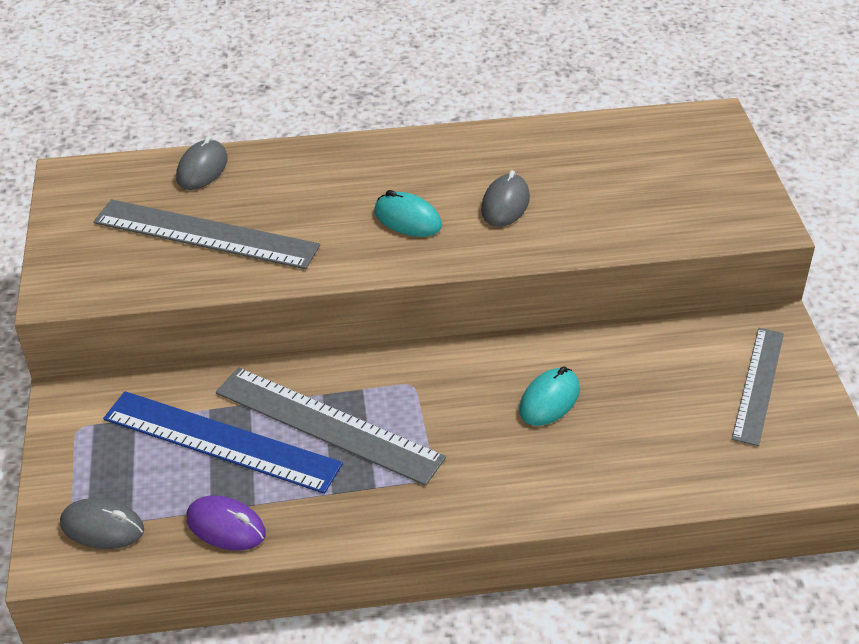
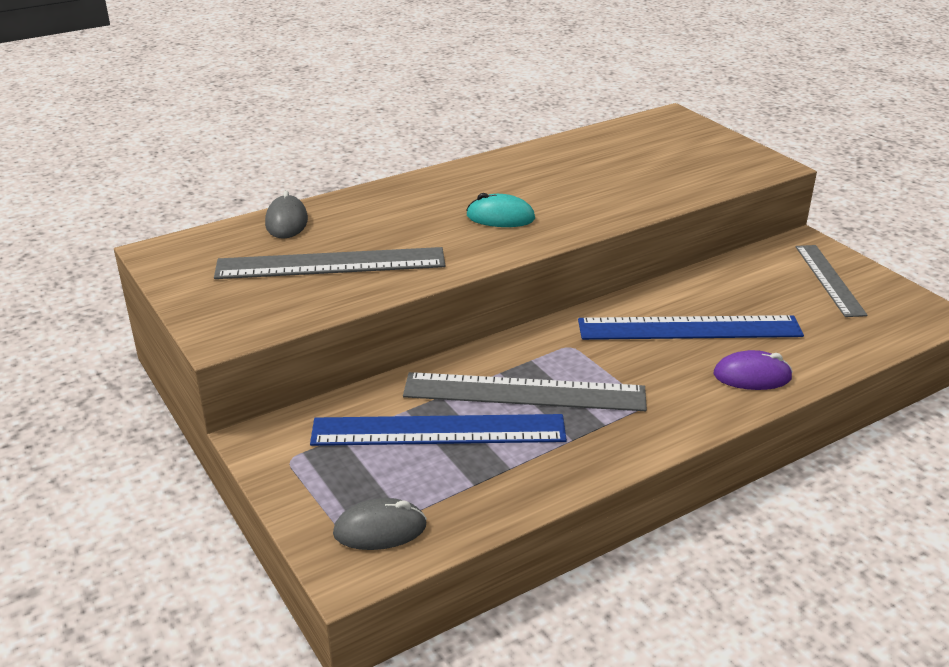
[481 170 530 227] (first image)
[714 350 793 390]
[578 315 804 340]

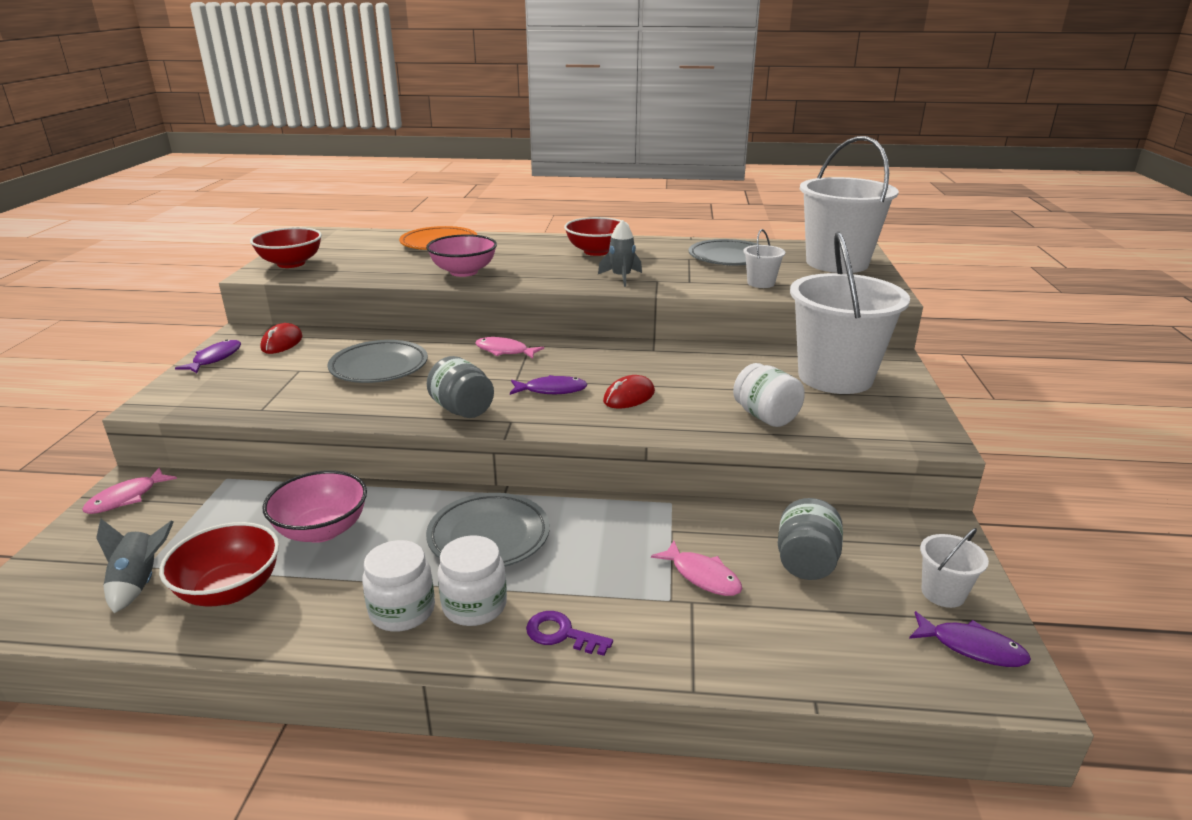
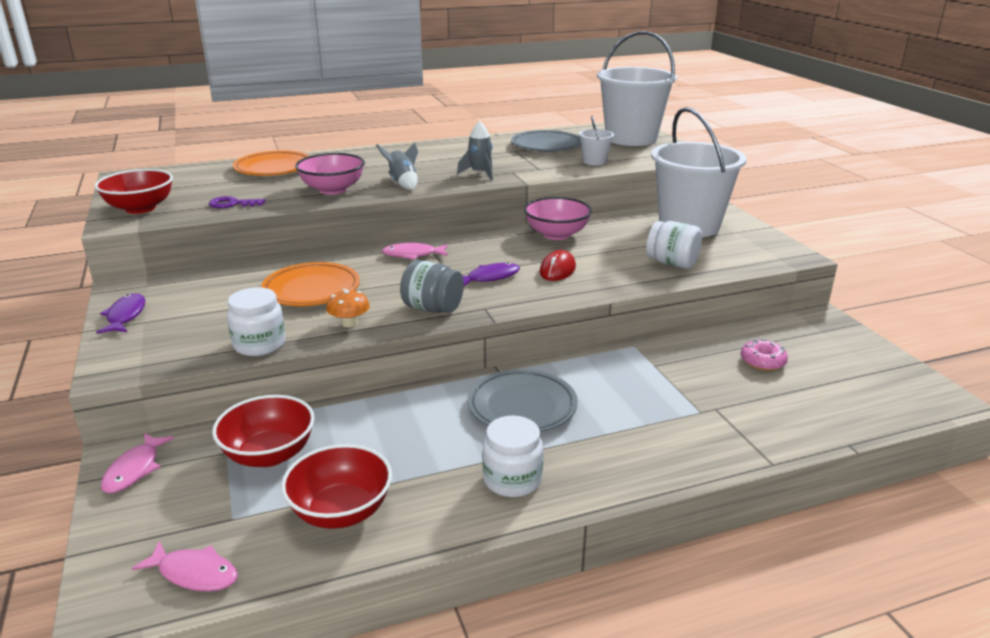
[260 323 303 354] (first image)
[909 611 1031 667] (first image)
[920 528 989 608] (first image)
[326 289 370 327]
[376 142 418 190]
[524 197 592 240]
[227 287 286 356]
[209 196 265 208]
[212 395 315 467]
[131 541 238 591]
[741 339 788 371]
[261 262 360 306]

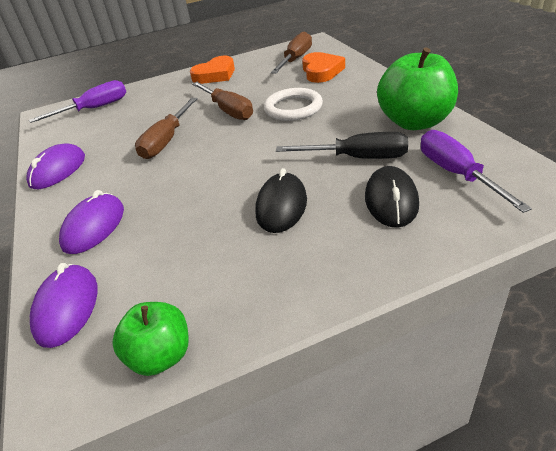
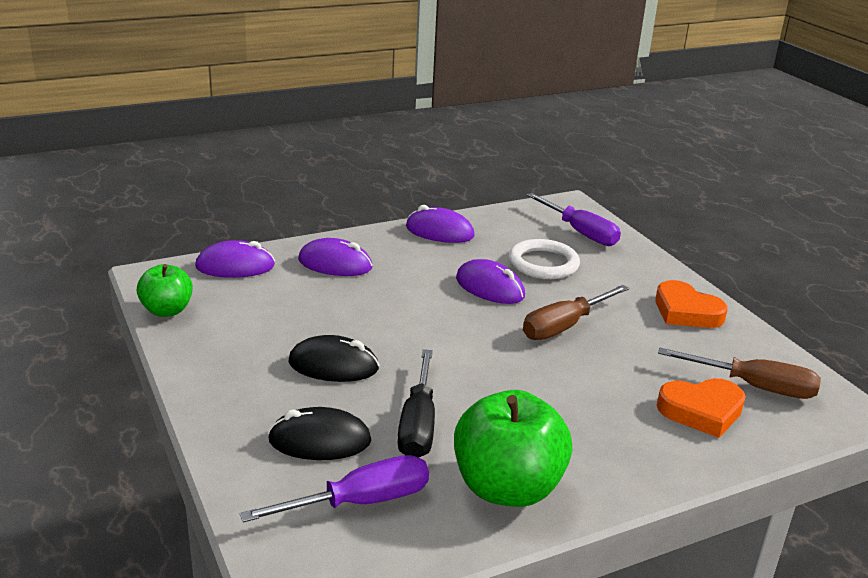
[509 239 580 279]
[456 259 525 304]

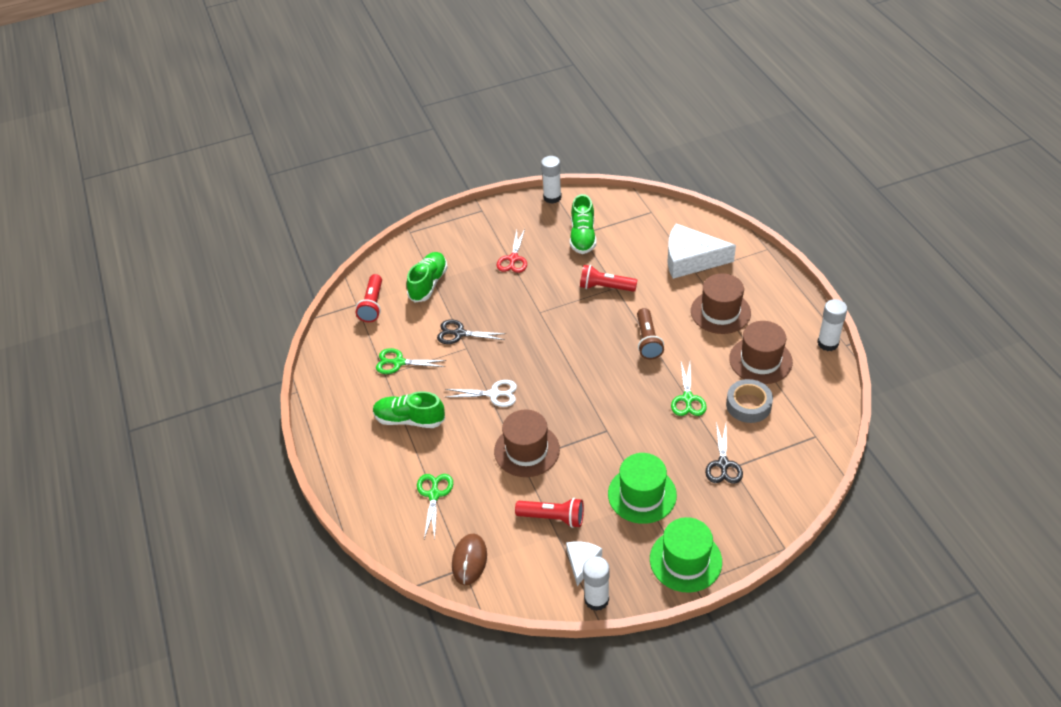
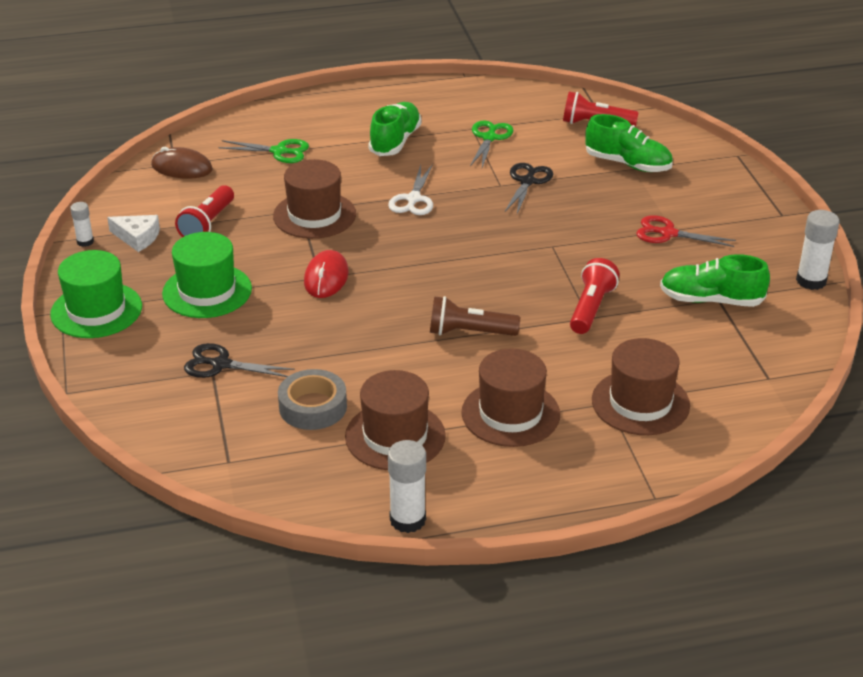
[671 362 707 416] (first image)
[304 250 349 298]
[592 338 690 435]
[70 202 94 247]

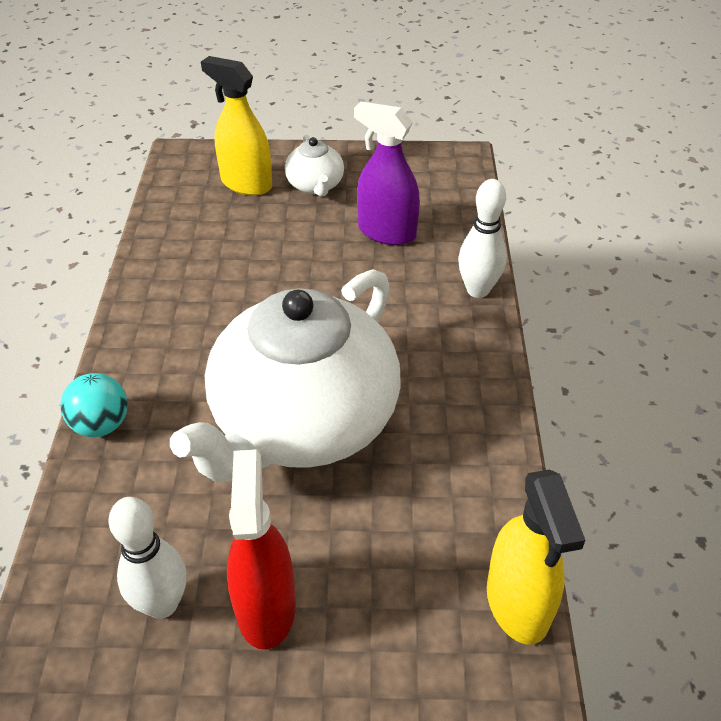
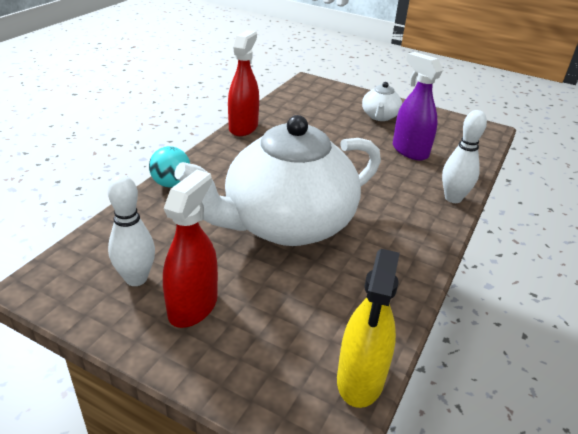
[201 56 272 196] (first image)
[228 30 259 136]

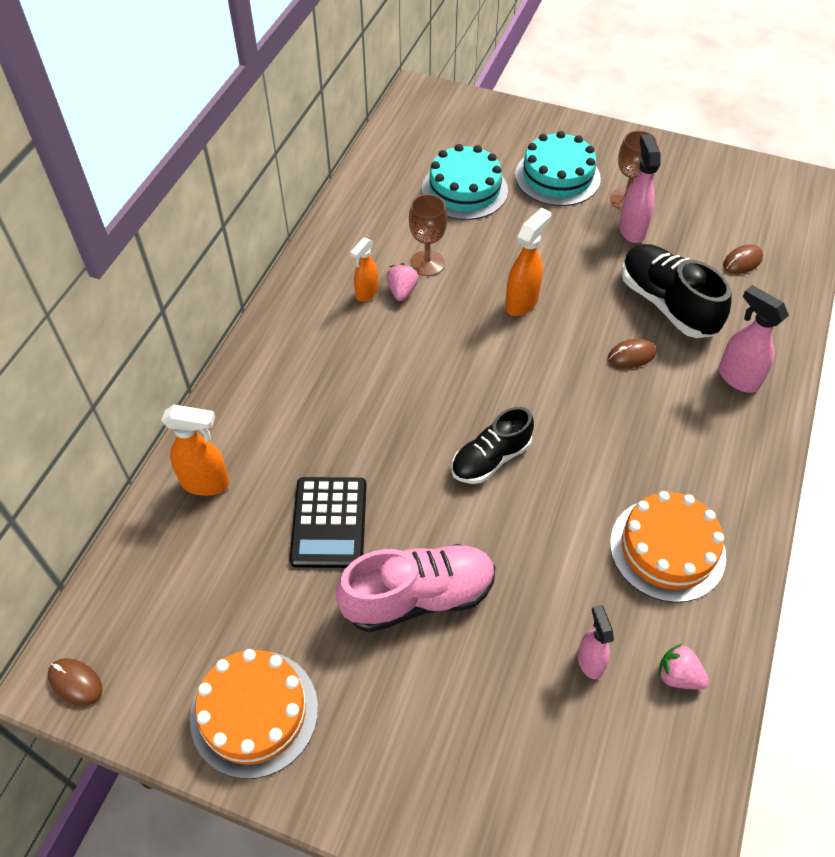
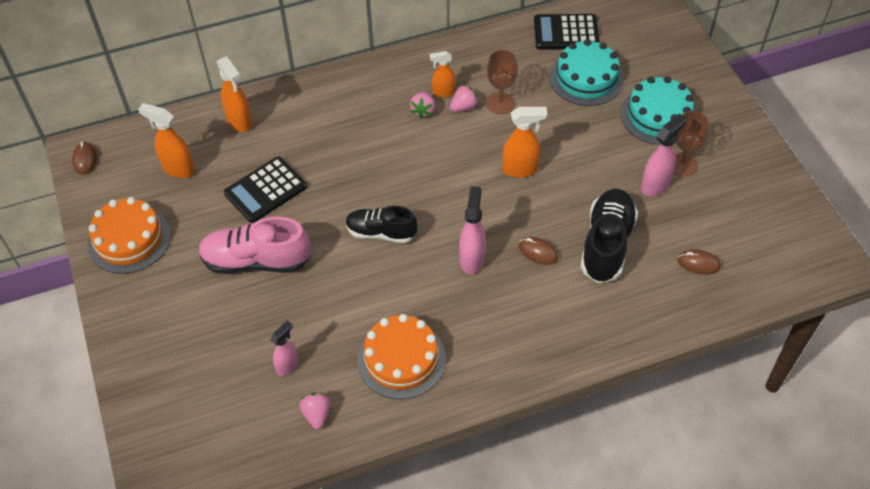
[138 103 195 178]
[410 92 435 118]
[534 14 600 50]
[459 186 486 274]
[198 217 311 274]

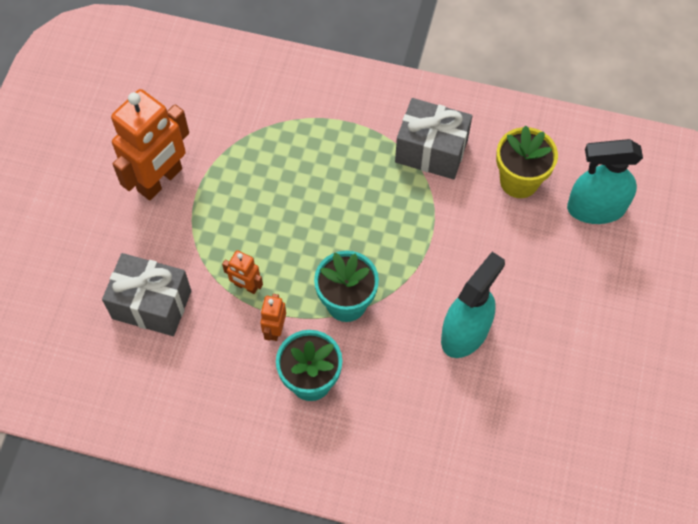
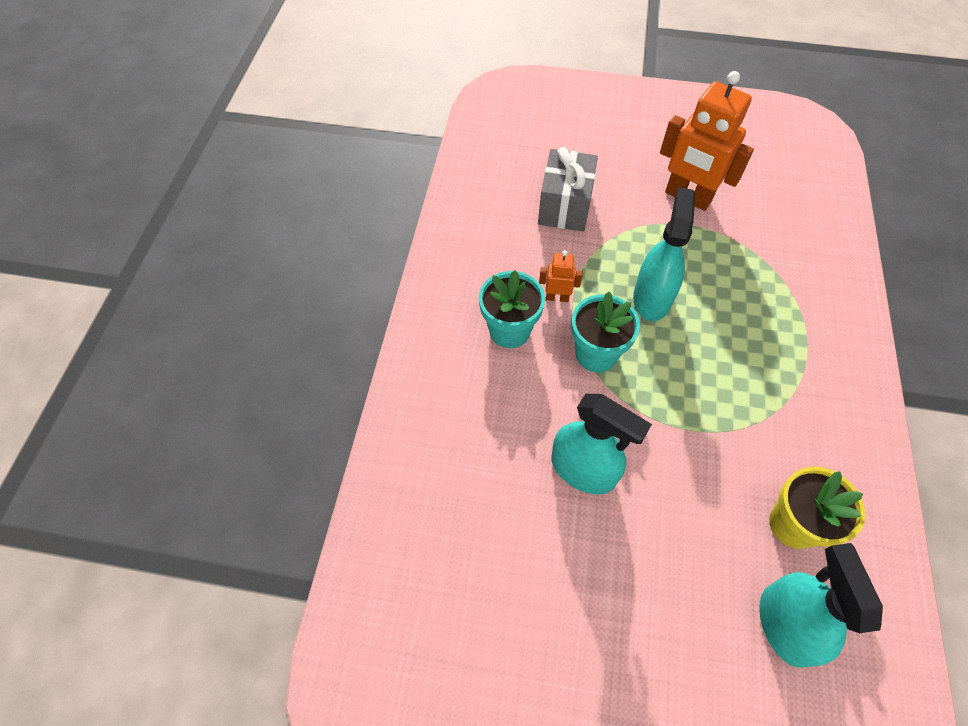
[222 250 263 294] (first image)
[395 98 472 179] (first image)
[633 187 695 321]

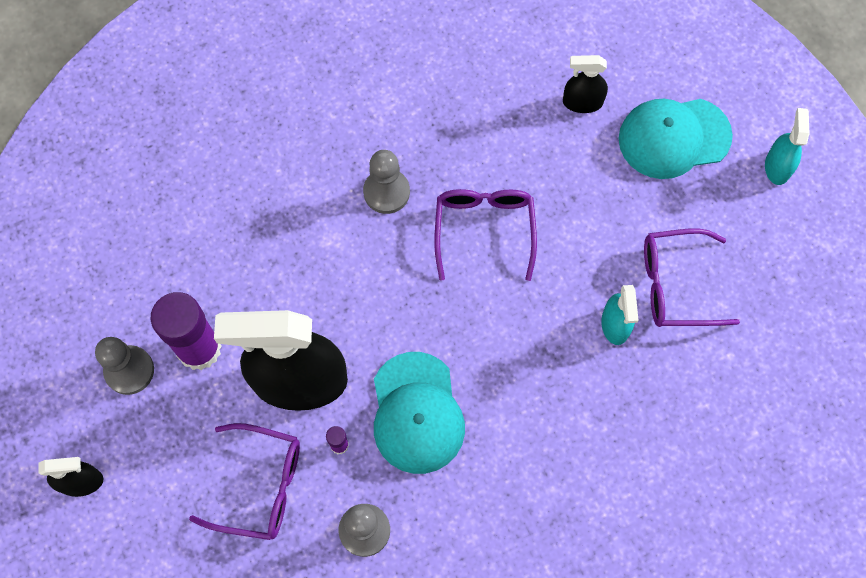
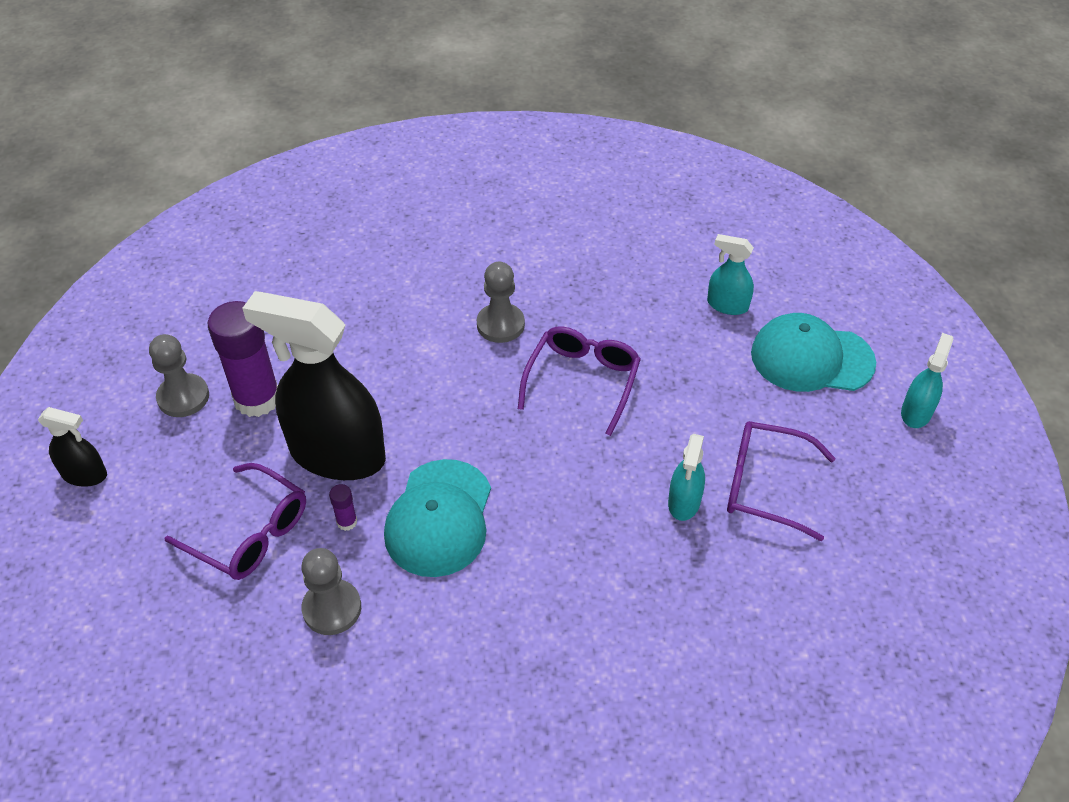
[707 234 754 315]

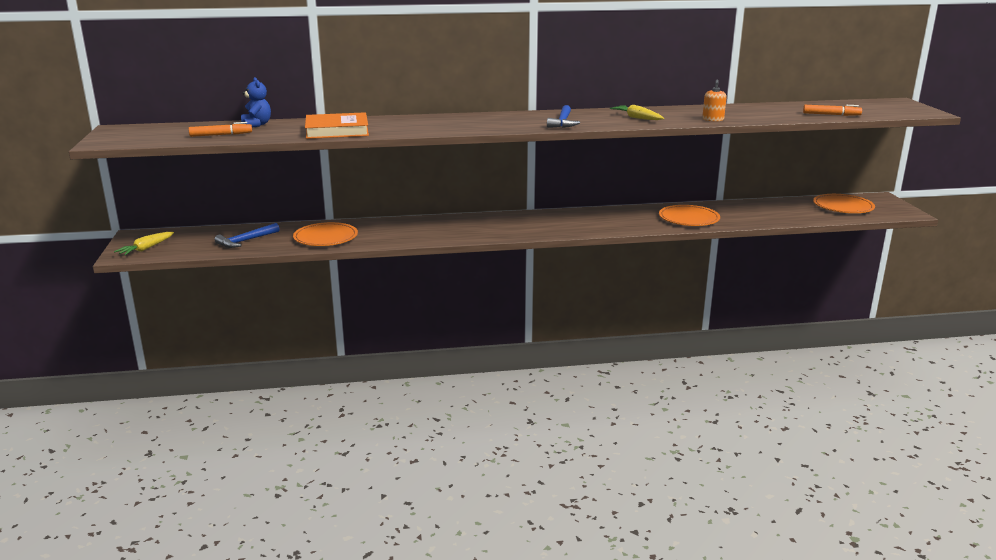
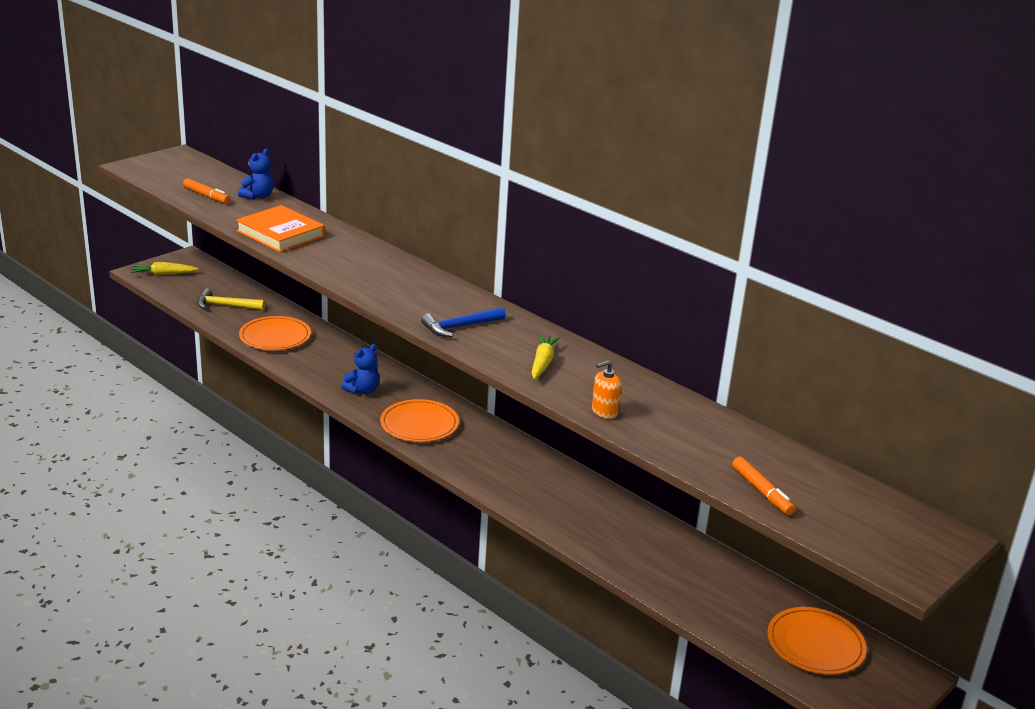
[341 344 380 394]
[380 399 459 442]
[197 288 265 310]

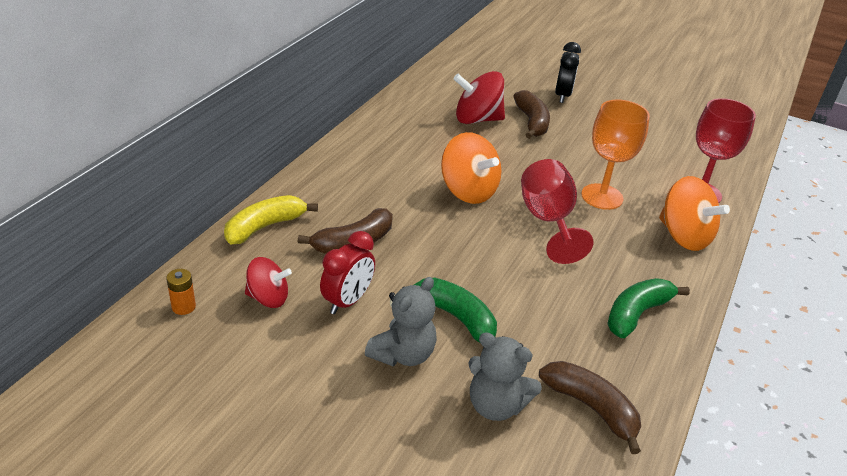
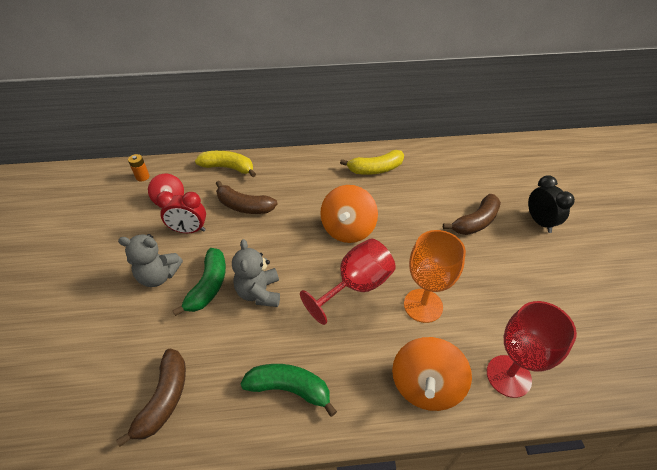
[453 71 505 124] (first image)
[340 150 404 175]
[232 239 280 307]
[528 175 575 233]

